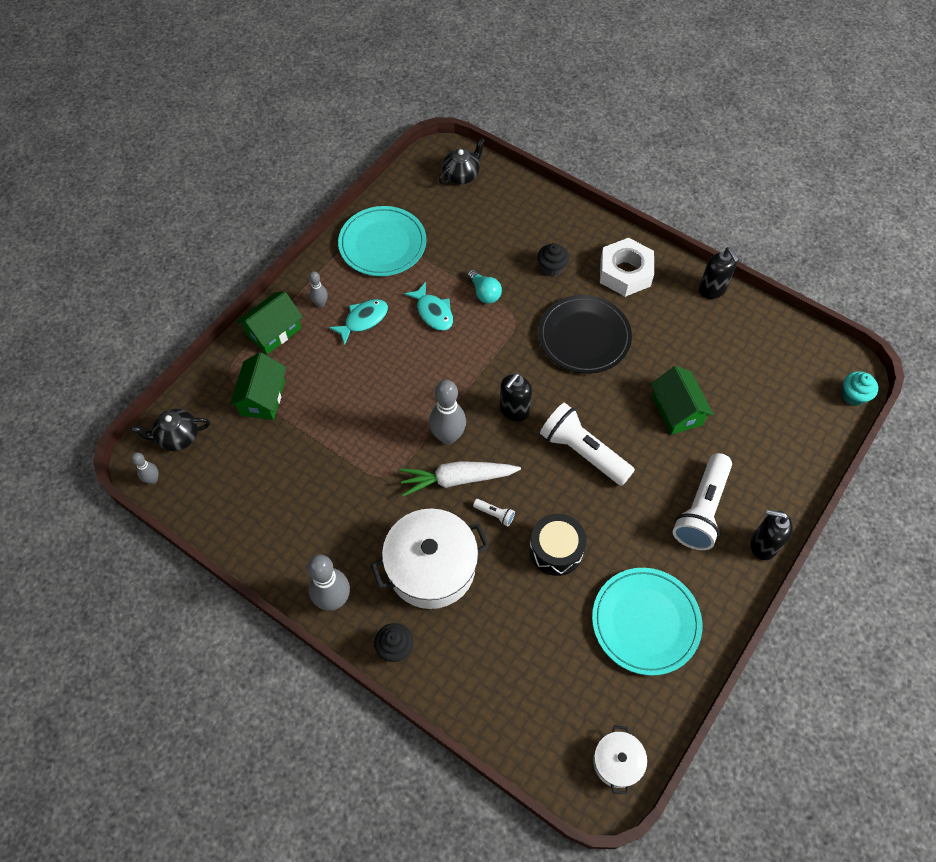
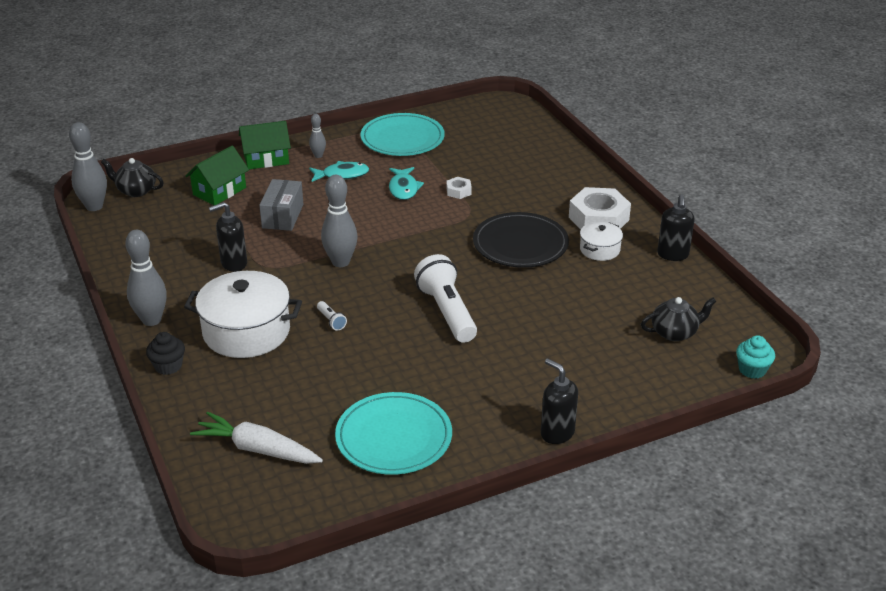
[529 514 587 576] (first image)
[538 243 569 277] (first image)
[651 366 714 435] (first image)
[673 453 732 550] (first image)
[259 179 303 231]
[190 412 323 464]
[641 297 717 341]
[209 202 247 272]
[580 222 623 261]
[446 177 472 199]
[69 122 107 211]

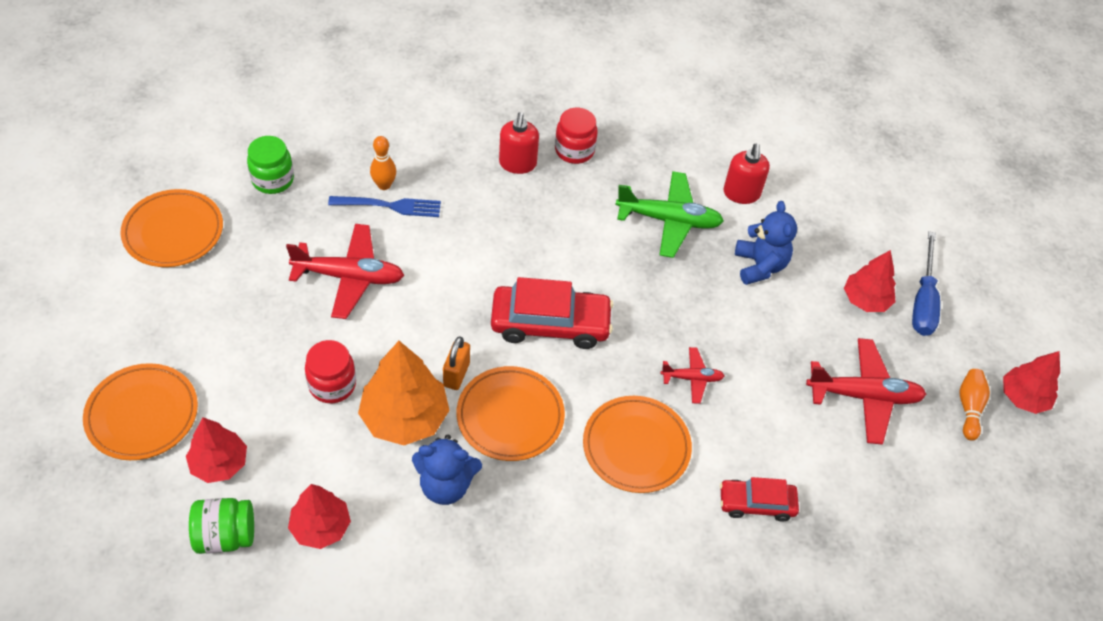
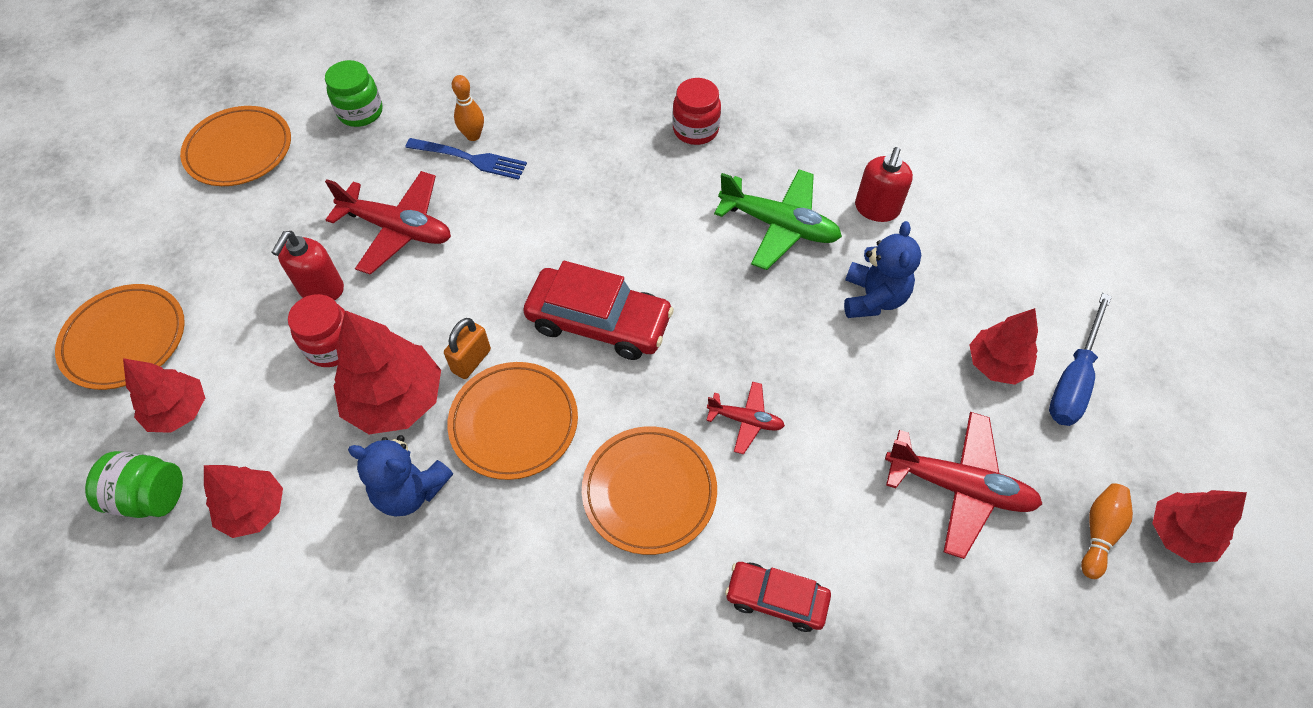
[271 231 344 301]
[334 310 441 434]

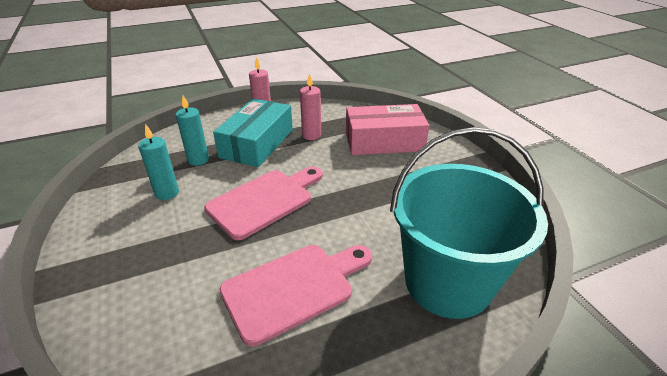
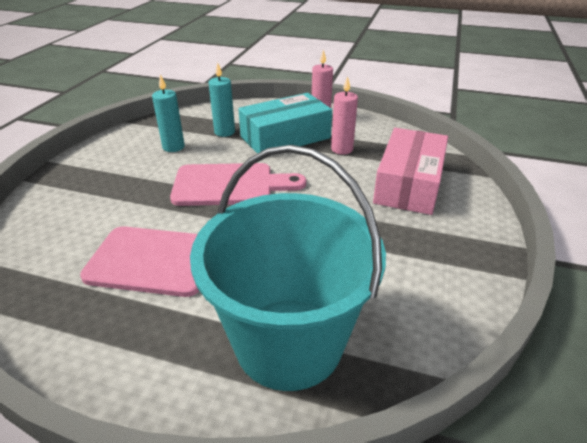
[373 128 448 215]

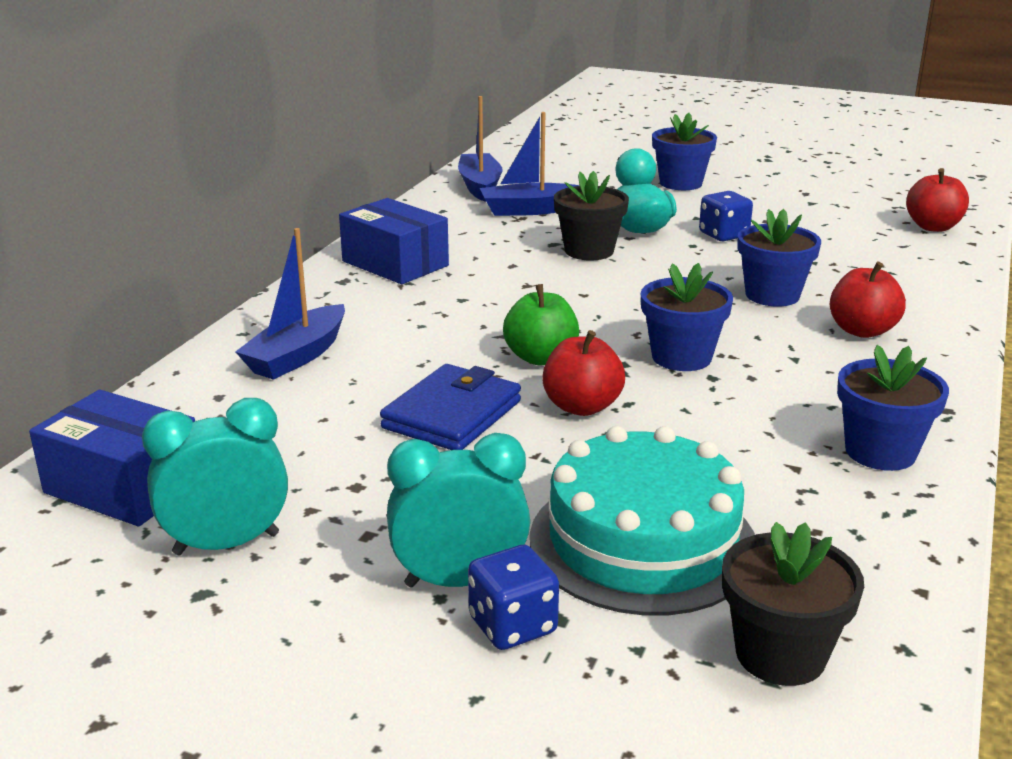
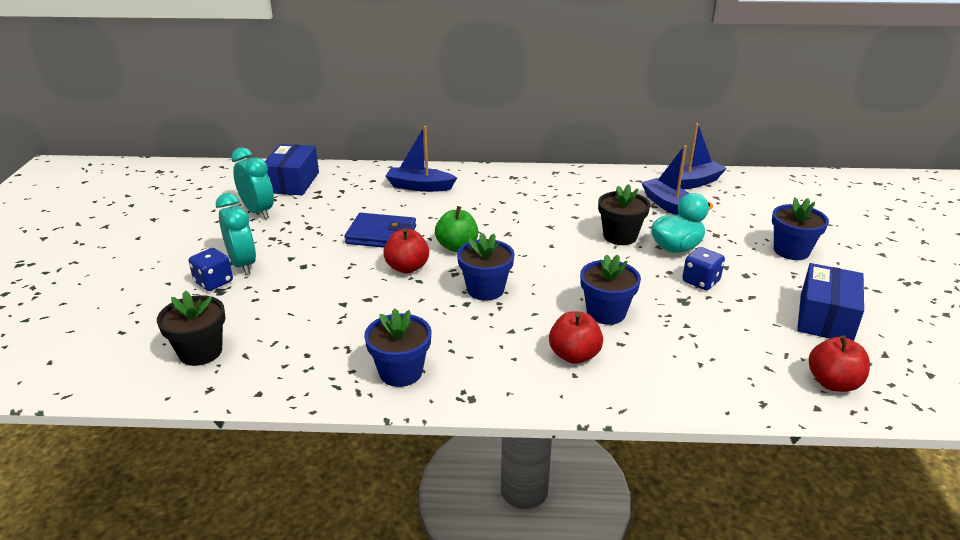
[530 426 755 616] (first image)
[797 263 864 341]

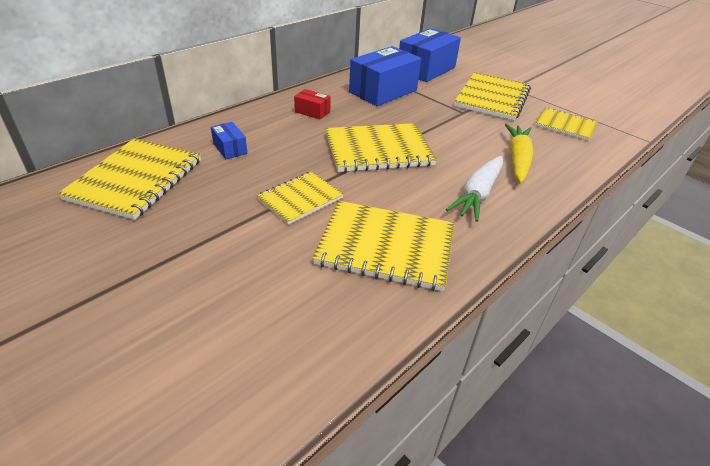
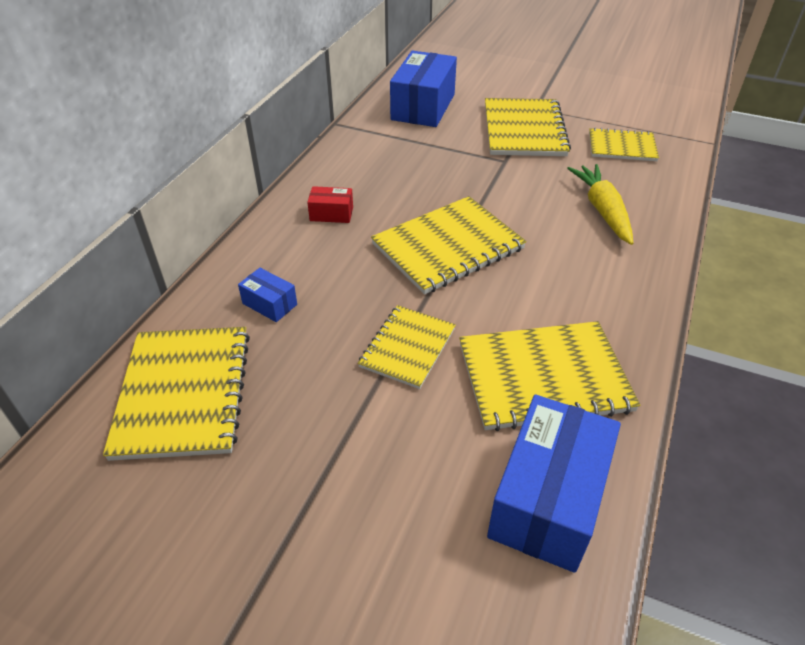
[446 156 503 222] (first image)
[487 394 621 573]

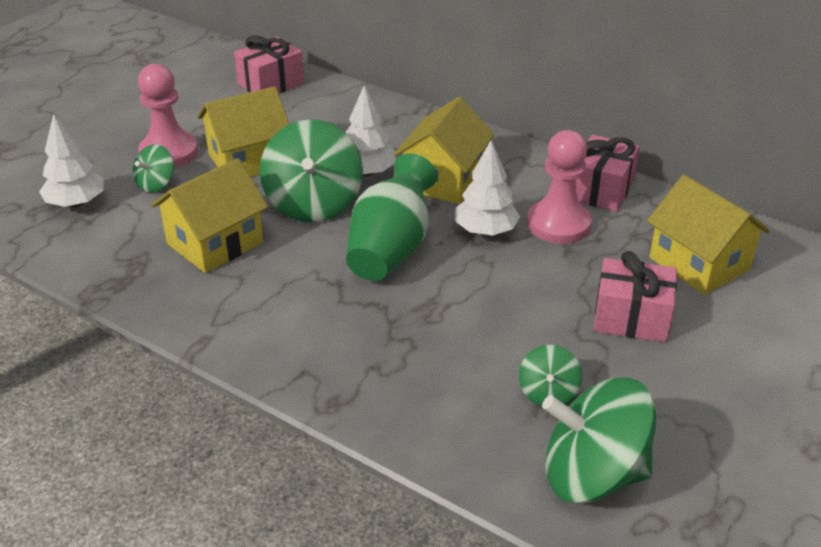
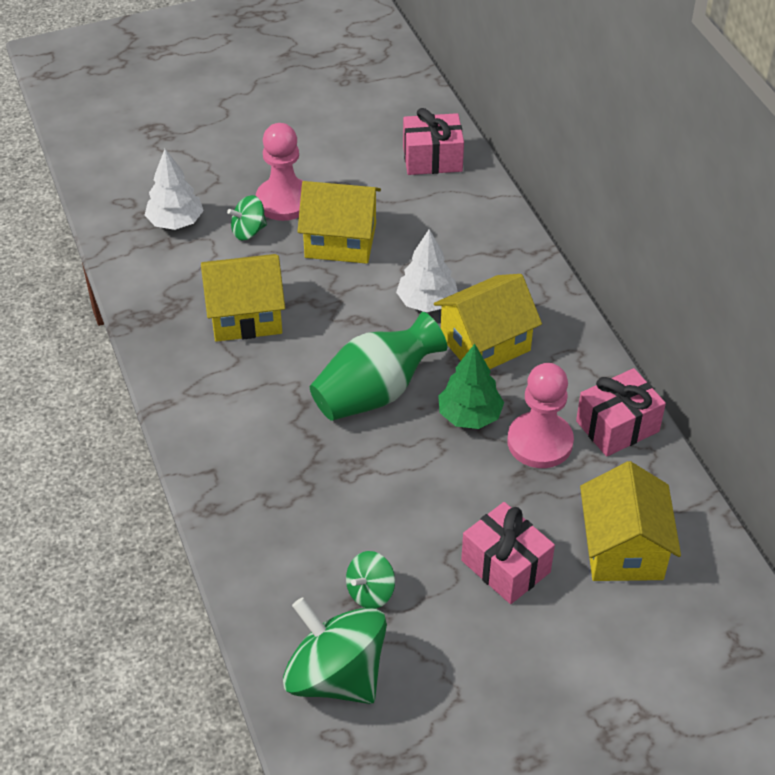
[260 119 363 222] (first image)
[438 344 504 429]

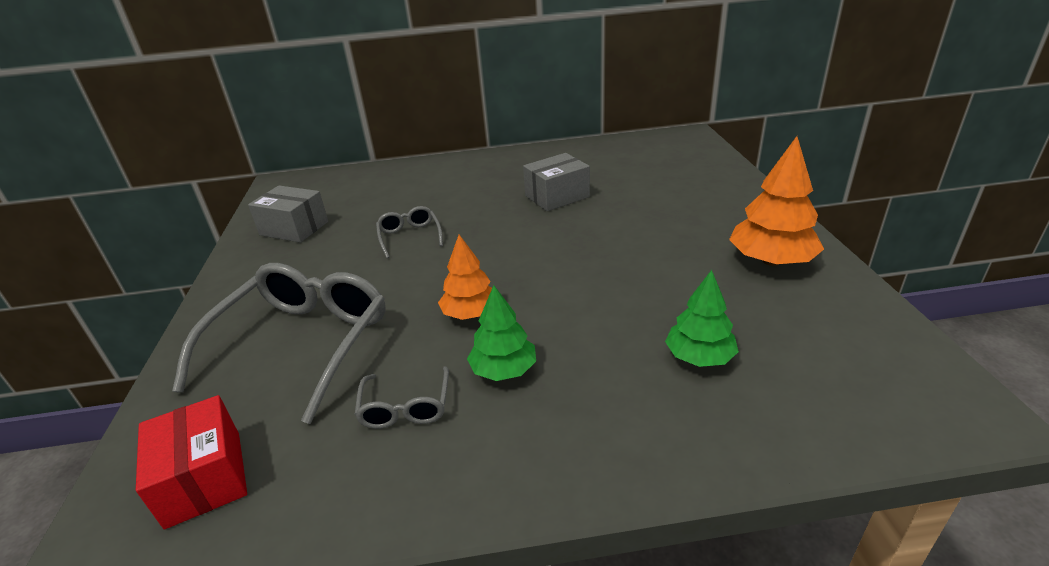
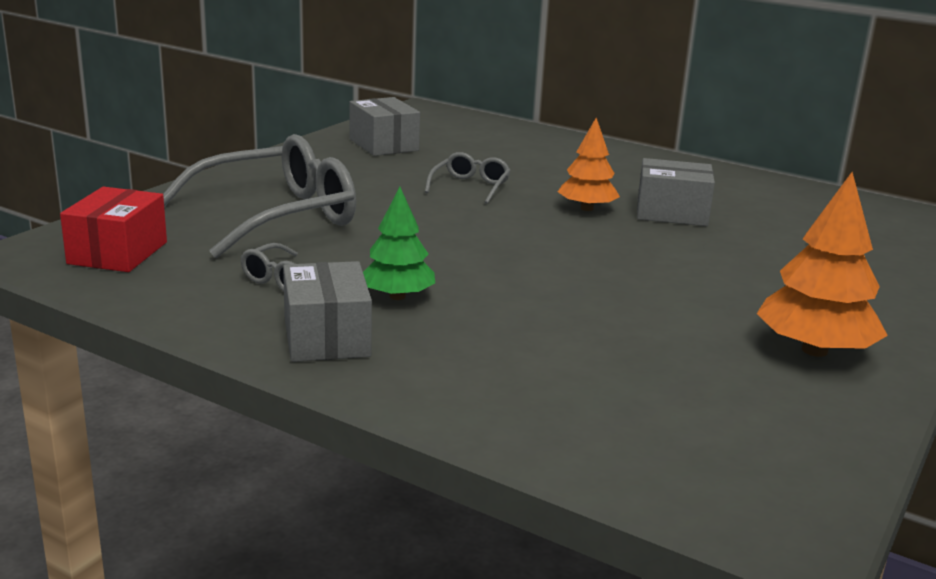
[665 270 739 367] (first image)
[283 261 372 362]
[558 118 620 211]

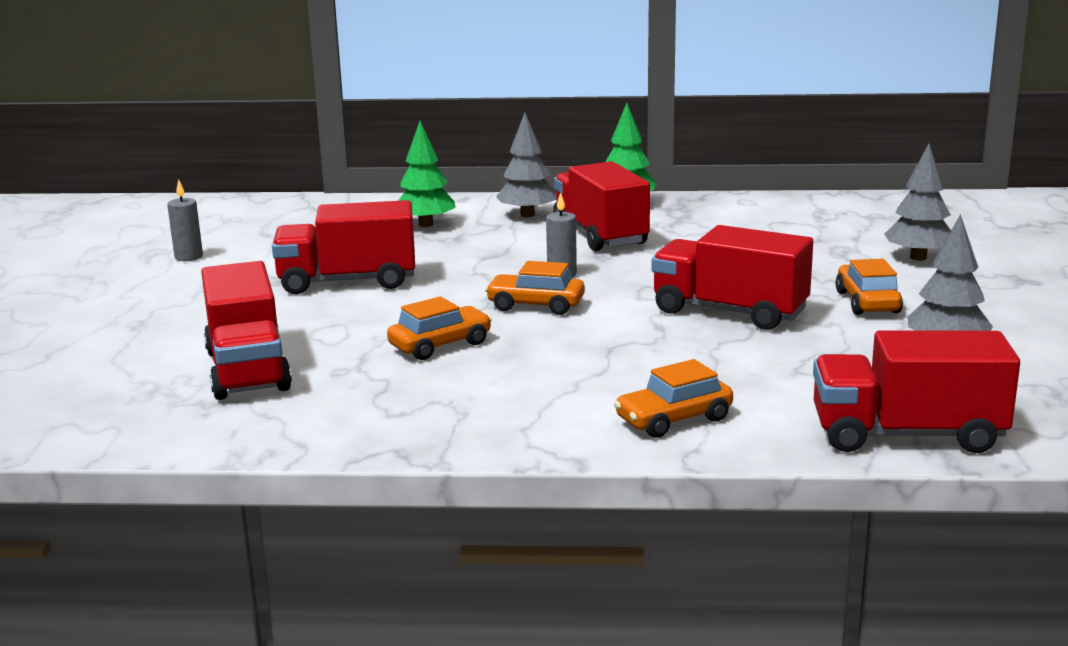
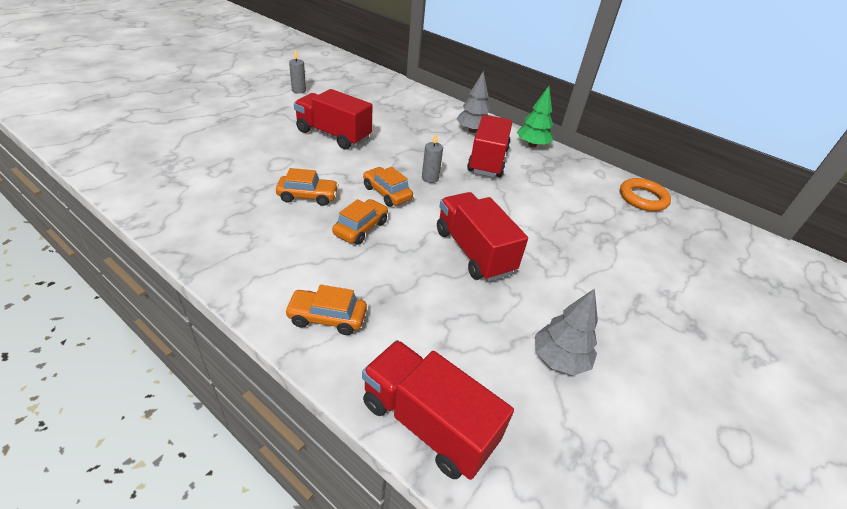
[201 261 292 400] (first image)
[398 121 456 227] (first image)
[884 144 951 261] (first image)
[620 178 671 211]
[332 199 388 245]

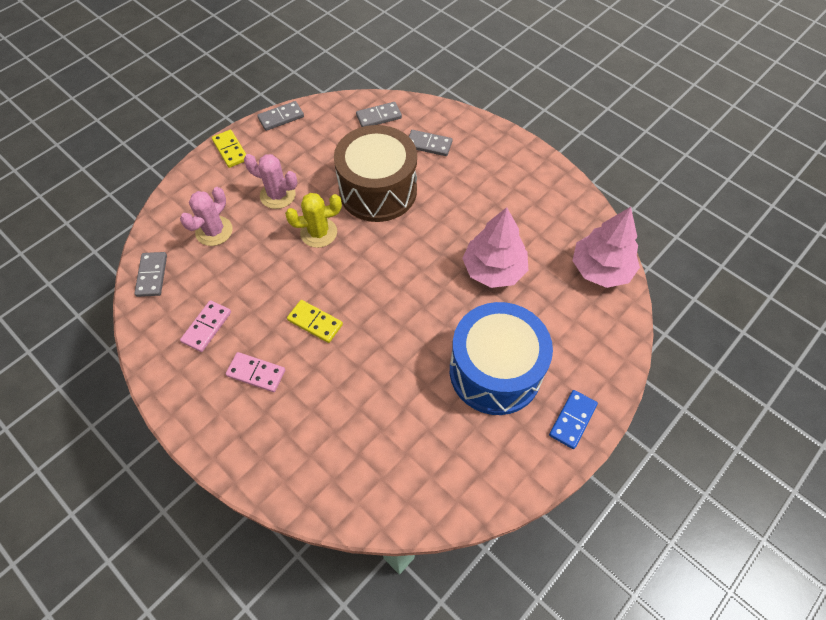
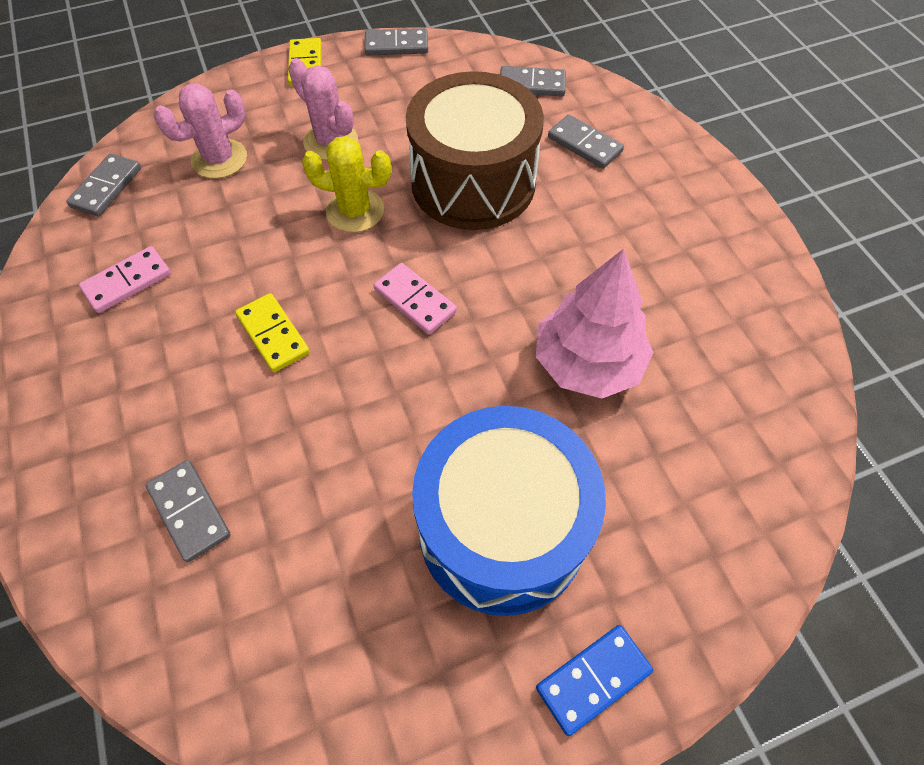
[572 207 640 288] (first image)
[146 460 231 562]
[373 263 457 334]

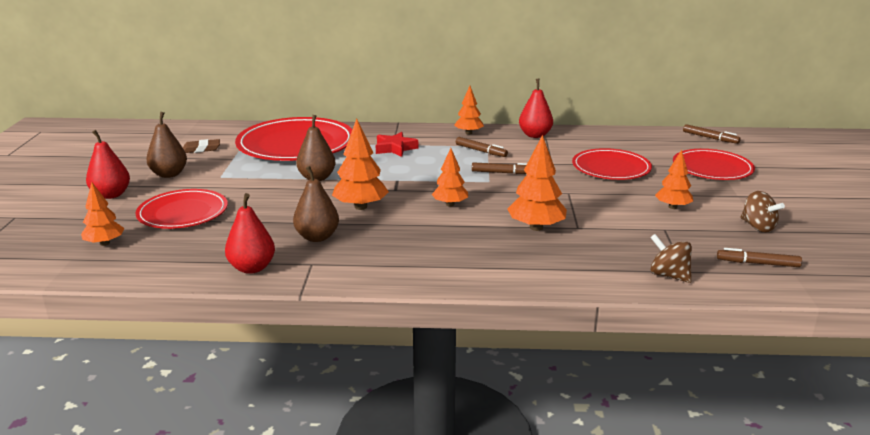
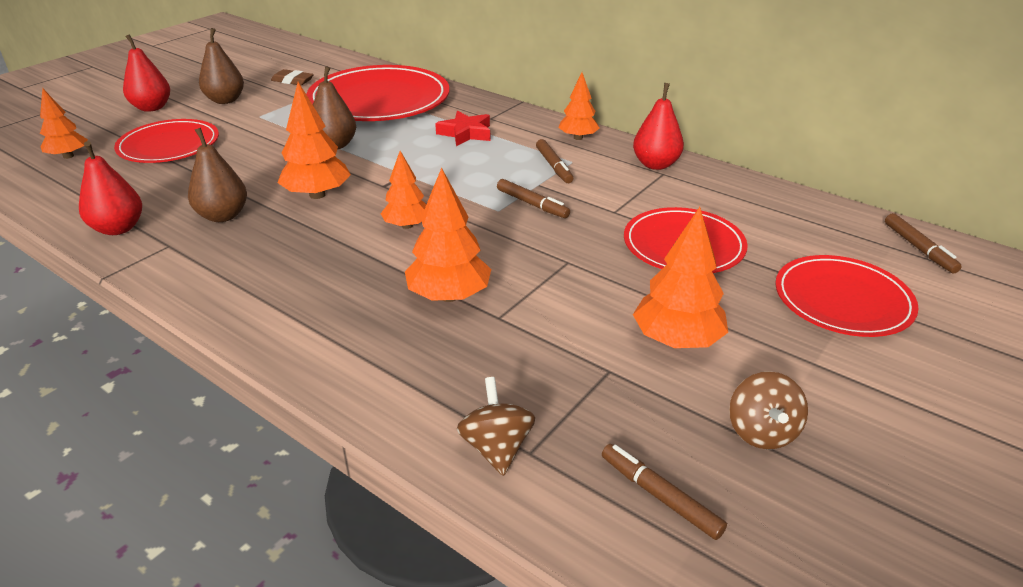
[633 207 728 348]

